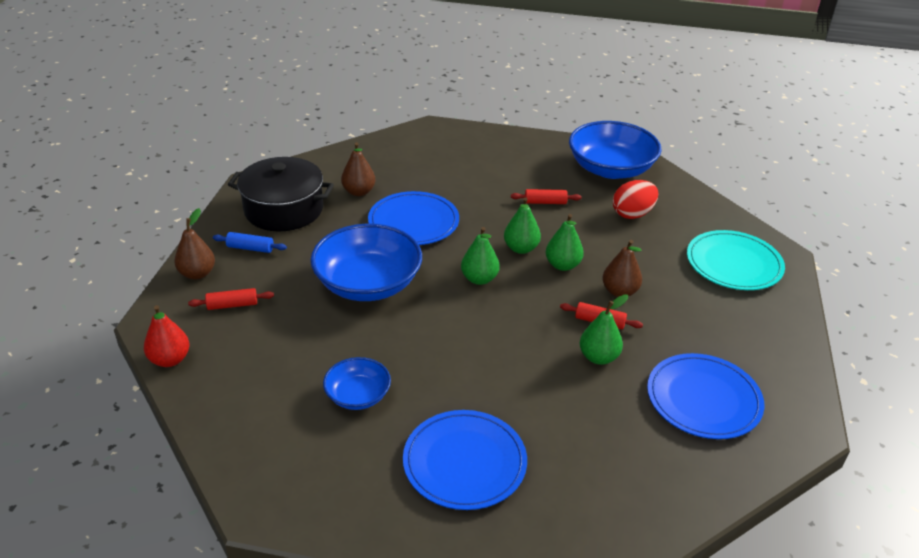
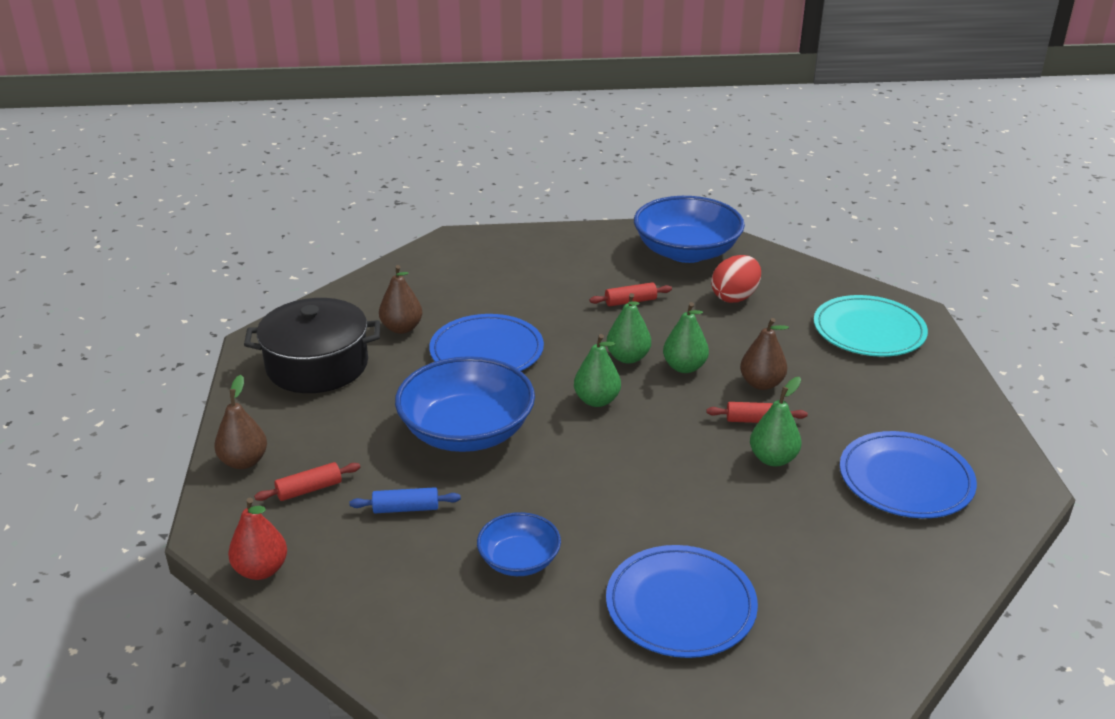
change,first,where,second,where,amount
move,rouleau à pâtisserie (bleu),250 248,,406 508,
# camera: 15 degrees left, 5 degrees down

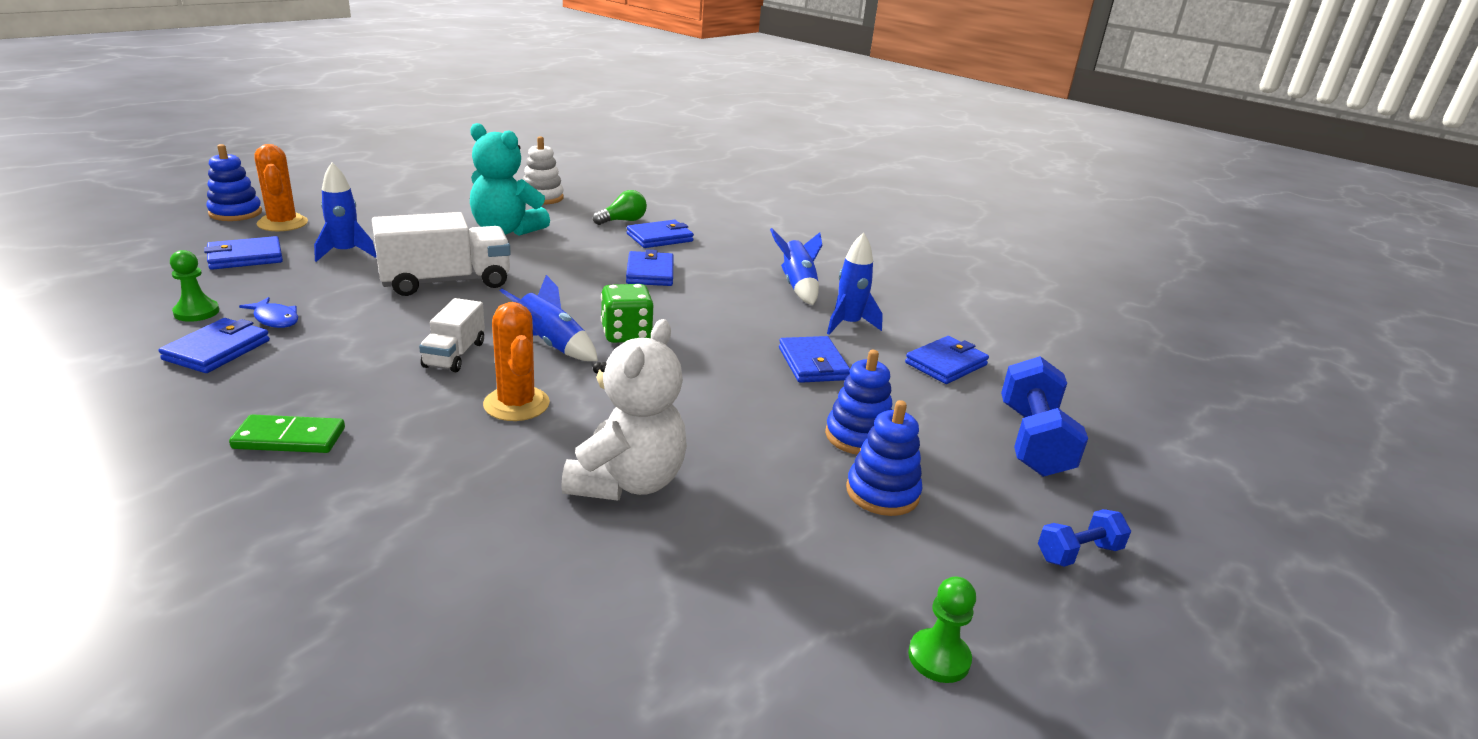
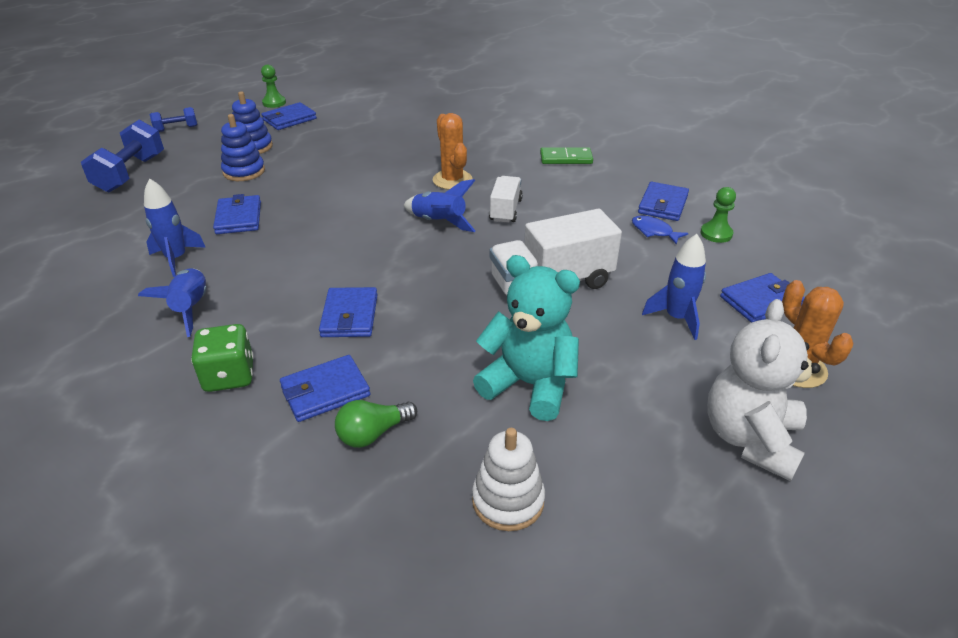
change,first,where,second,where,amount
delete,jouet à empiler (bleu),235 213,,,
move,ours en peluche (blanc),627 482,,750 439,
move,dé (vert),626 334,,229 376,
move,portefeuille (bleu),946 364,,289 119,
# camera: 175 degrees left, 10 degrees up

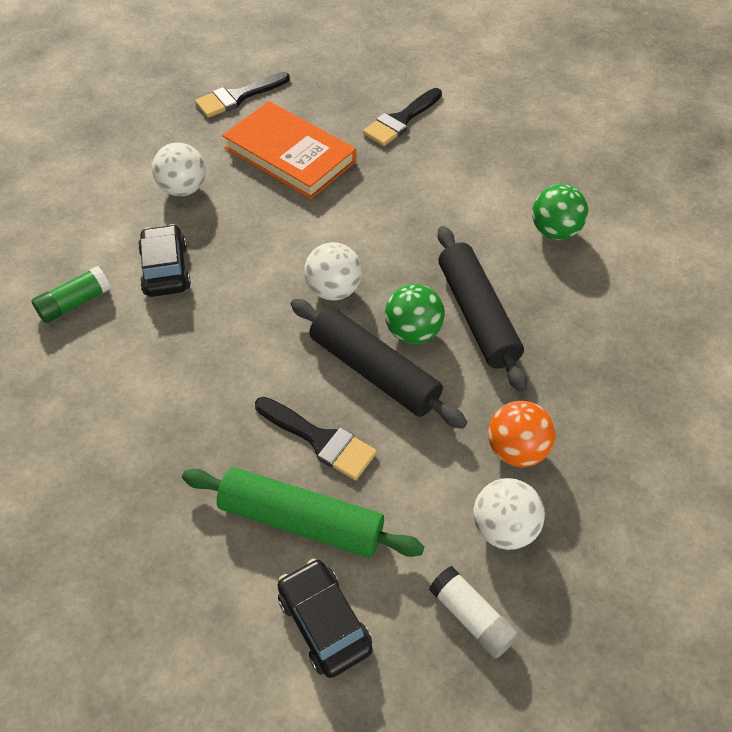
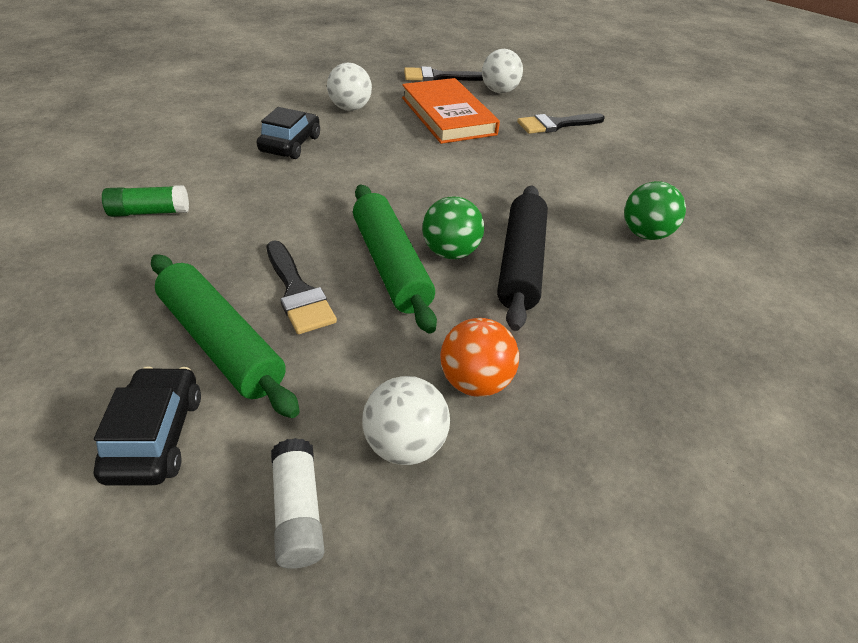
change,first,where,second,where,amount
move,bâton de colle (vert),74 303,,150 212,
move,balle (blanc),333 290,,499 91,
recolor,rouleau à pâtisserie (noir),374 371,rouleau à pâtisserie (vert),391 265,
# camera: 25 degrees right, 10 degrees down

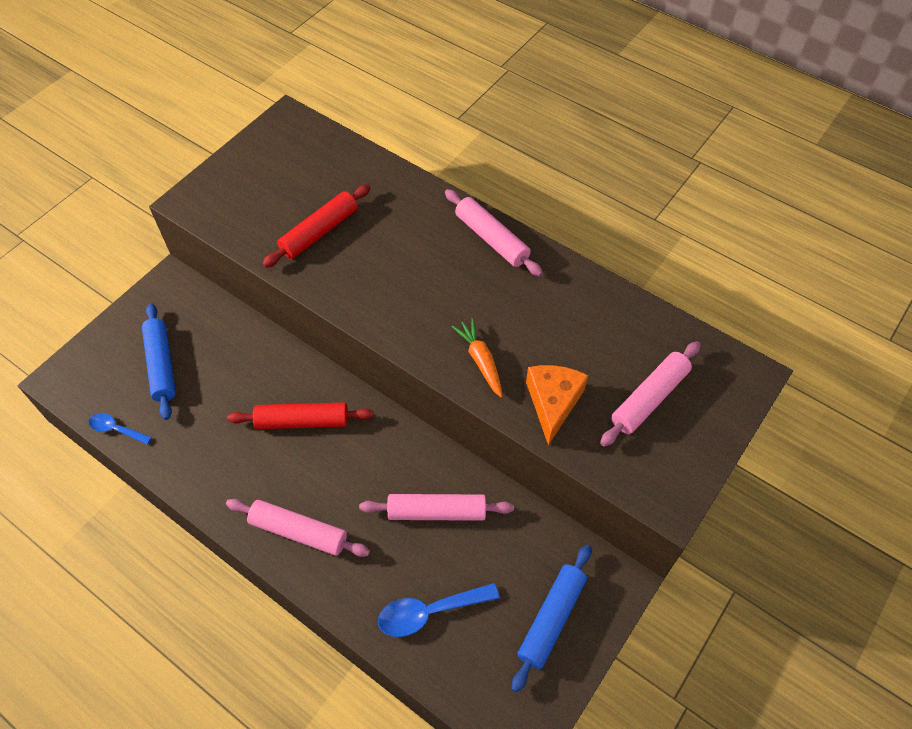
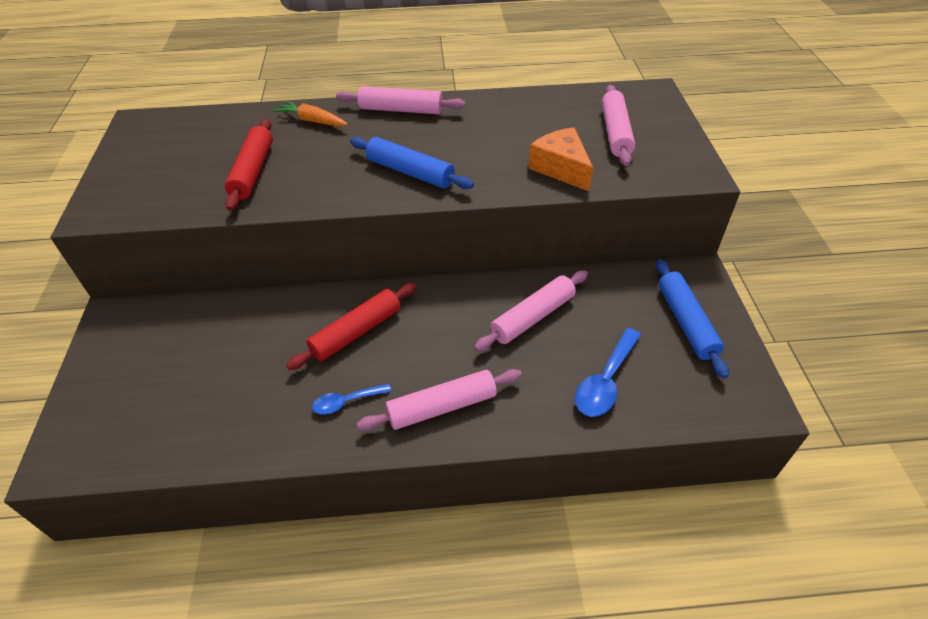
change,first,where,second,where,amount
move,cuillère (bleu),116 429,,346 402,
move,rouleau à pâtisserie (bleu),161 365,,410 172,
move,carotte (orange),480 361,,312 121,
# camera: 40 degrees left, 10 degrees down

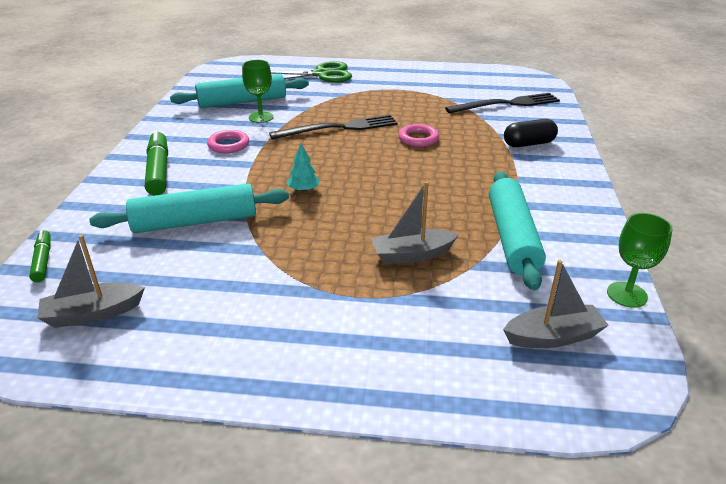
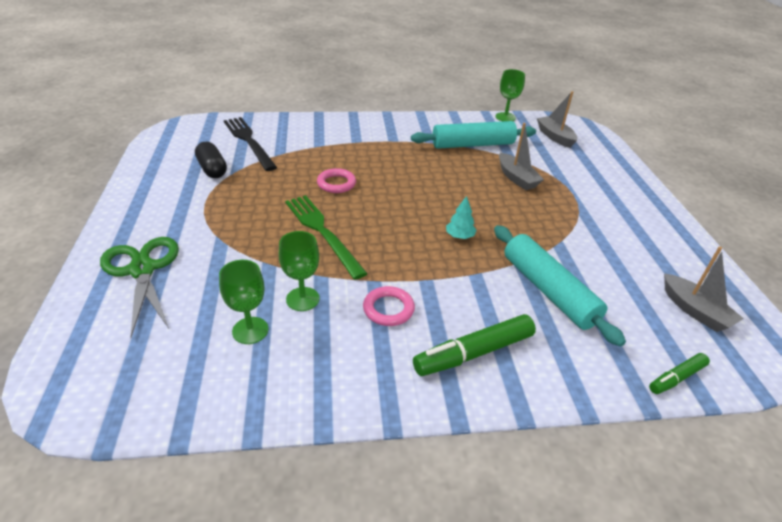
change,first,where,second,where,amount
move,gélule (noir),528 144,,212 169,
replace,rouleau à pâtisserie (turquoise),242 102,verre à pied (vert),250 330,
recolor,fourchette (noir),339 128,fourchette (vert),322 232,
# camera: 105 degrees left, 5 degrees up

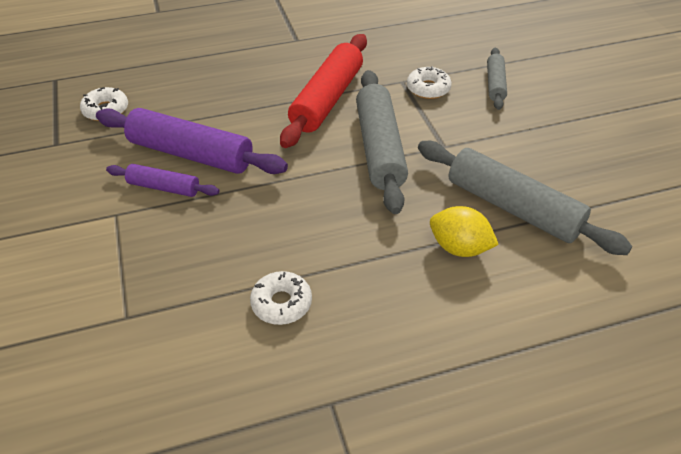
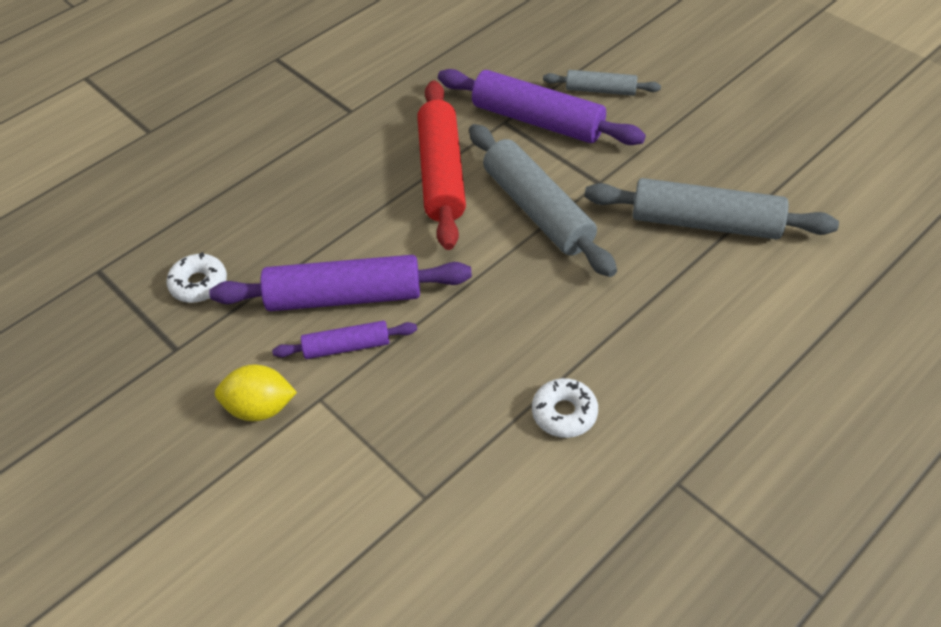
change,first,where,second,where,amount
move,citron (jaune),459 248,,260 408,
replace,beignet (blanc),428 88,rouleau à pâtisserie (violet),537 120,
rotate,rouleau à pâtisserie (gris),495 84,,600 90,60 degrees counterclockwise
# camera: 25 degrees left, 5 degrees up

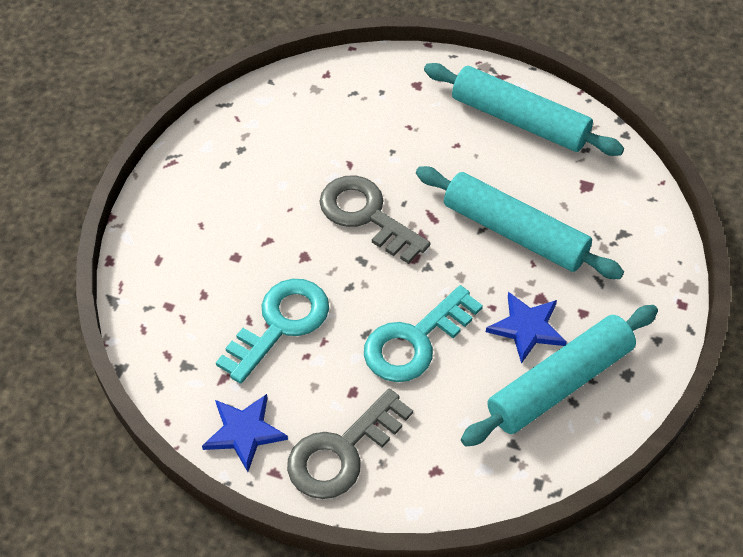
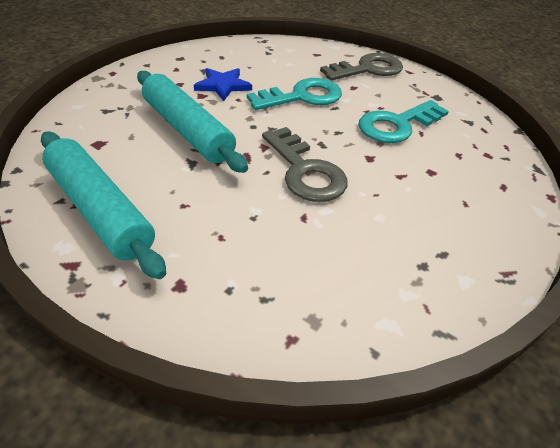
change,first,where,second,where,amount
delete,étoile (bleu),244 432,,,
delete,rouleau à pâtisserie (turquoise),559 383,,,
# camera: 165 degrees left, 10 degrees down

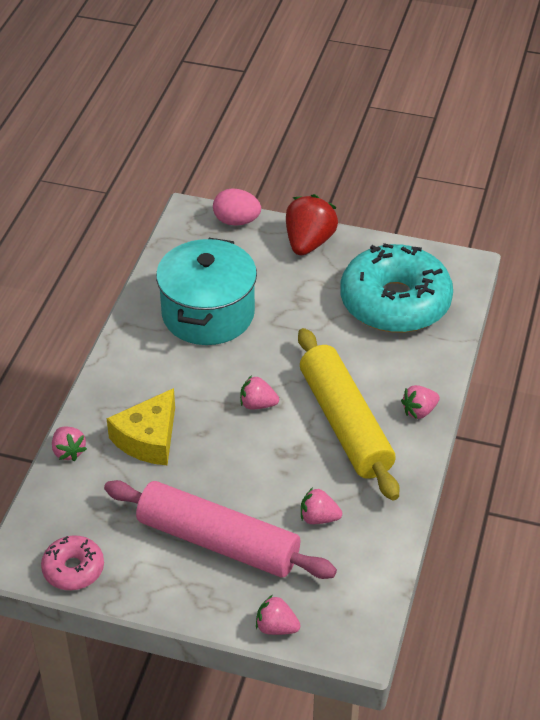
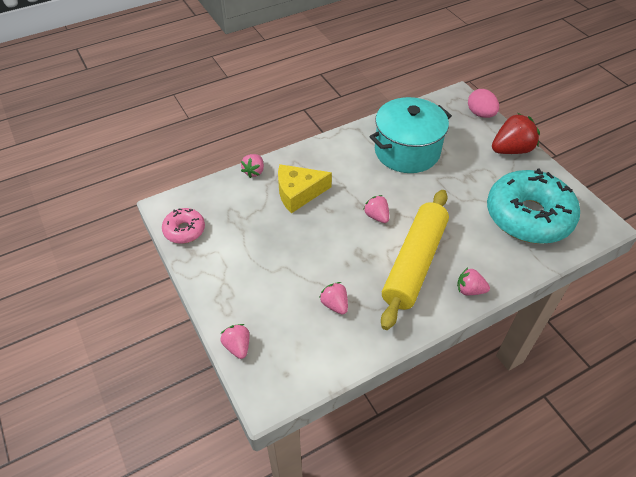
change,first,where,second,where,amount
delete,rouleau à pâtisserie (rose),218 542,,,
# camera: 45 degrees right, 5 degrees up

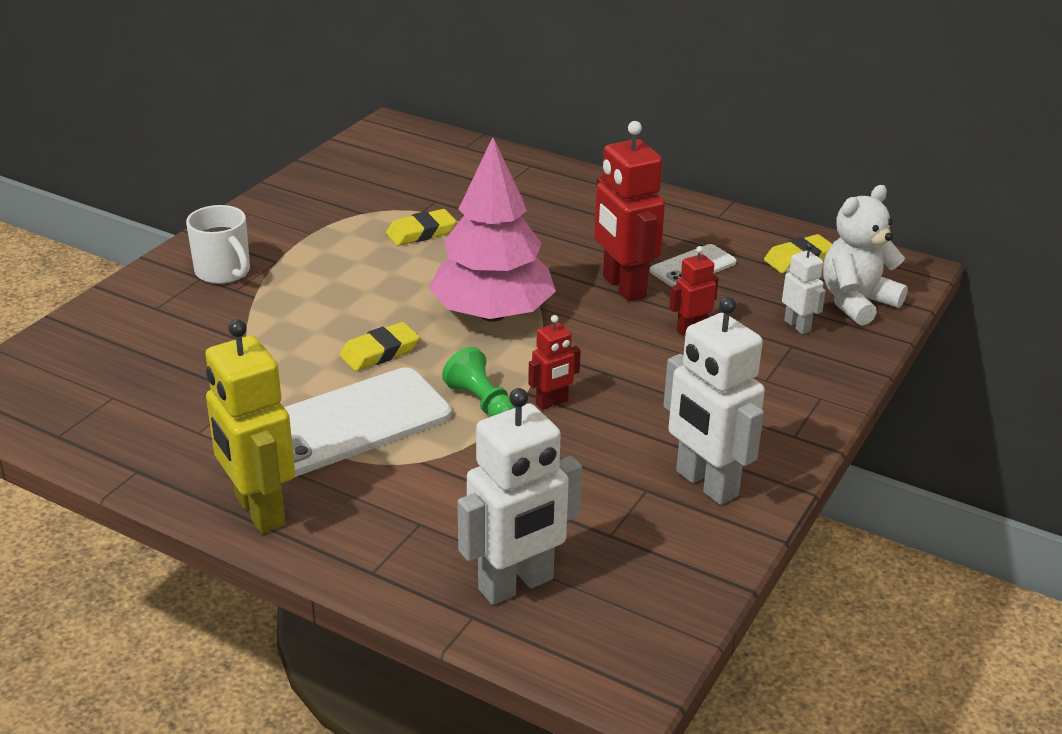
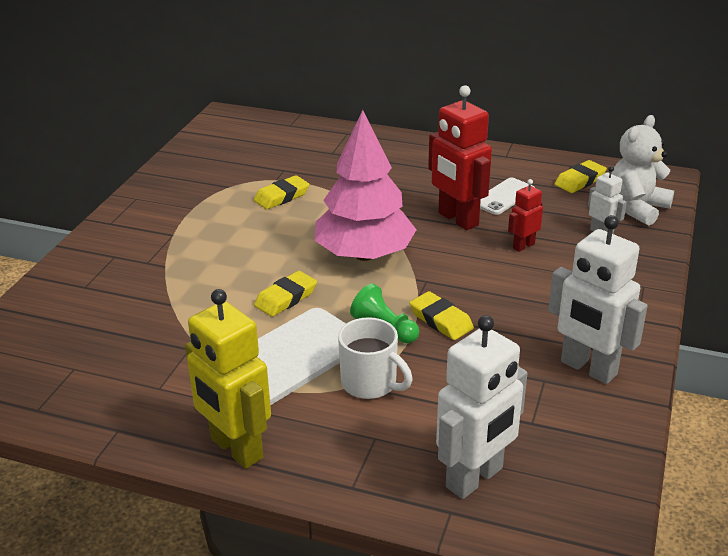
change,first,where,second,where,amount
move,tasse (blanc),224 272,,370 383,
replace,robot (rouge),552 403,gomme (jaune),441 320,
# camera: 10 degrees left, 0 degrees up

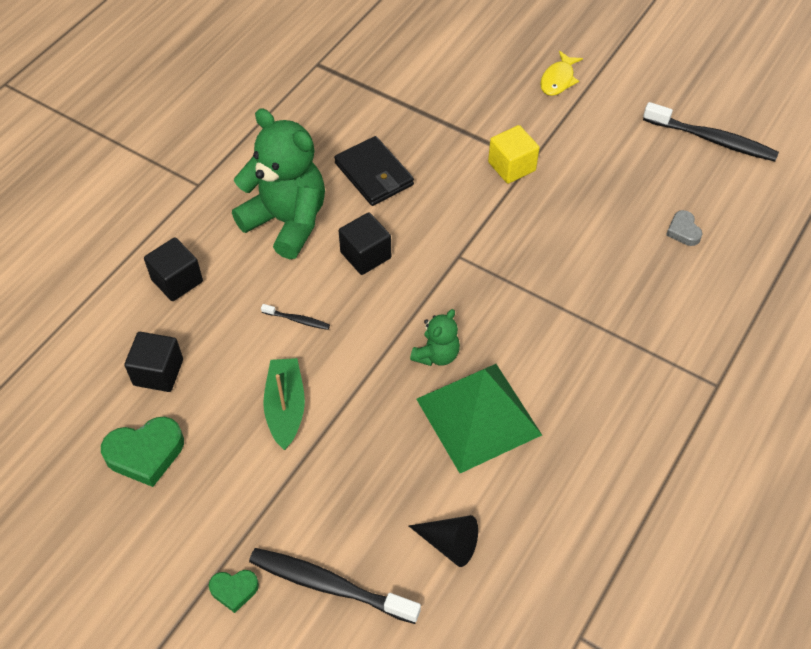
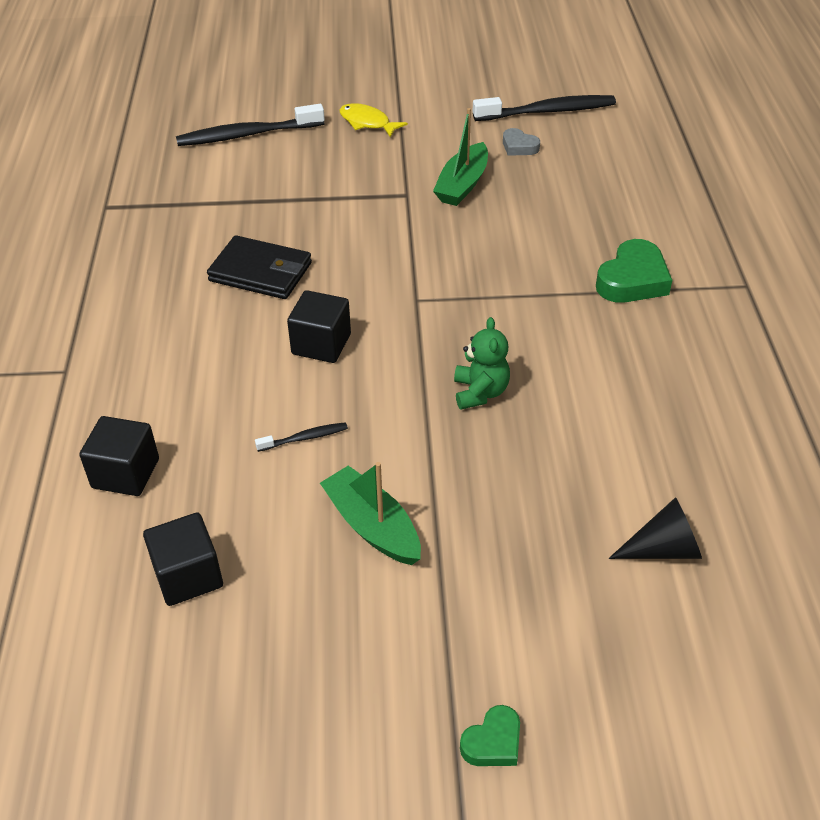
change,first,where,second,where,amount
delete,ours en peluche (vert),287 221,,,
delete,pyramide (vert),478 417,,,
delete,cube (jaune),511 166,,,
insert,,,bateau (vert),462 185,
move,cœur (vert),145 453,,632 280,
move,brosse à dents (noir),329 585,,247 135,
move,cœur (gris),683 231,,519 147,
rotate,poisson (jaune),558 79,,367 123,135 degrees clockwise
# camera: 35 degrees left, 10 degrees down

